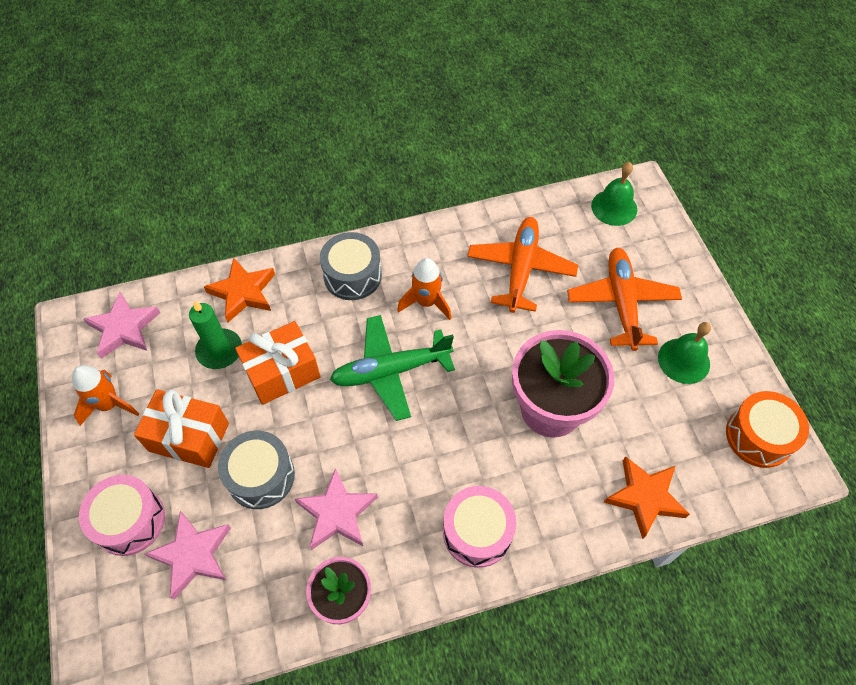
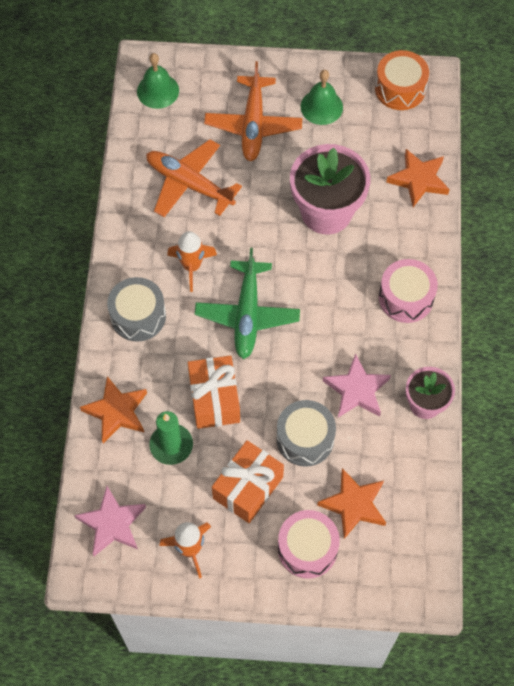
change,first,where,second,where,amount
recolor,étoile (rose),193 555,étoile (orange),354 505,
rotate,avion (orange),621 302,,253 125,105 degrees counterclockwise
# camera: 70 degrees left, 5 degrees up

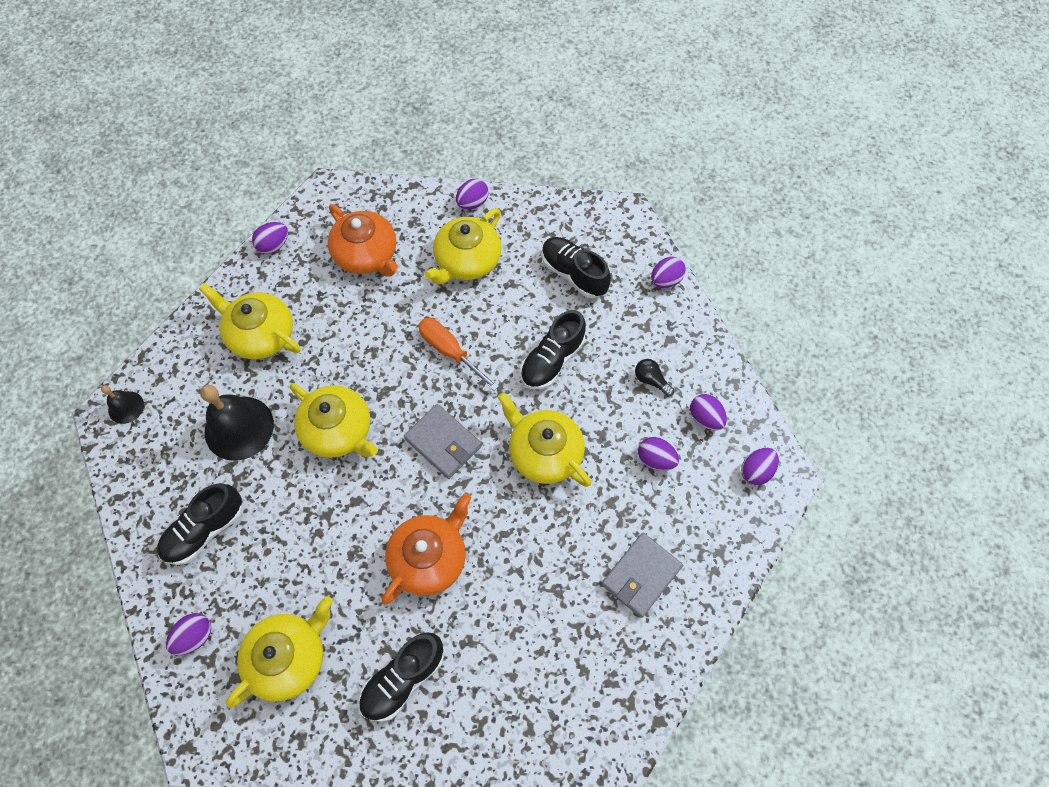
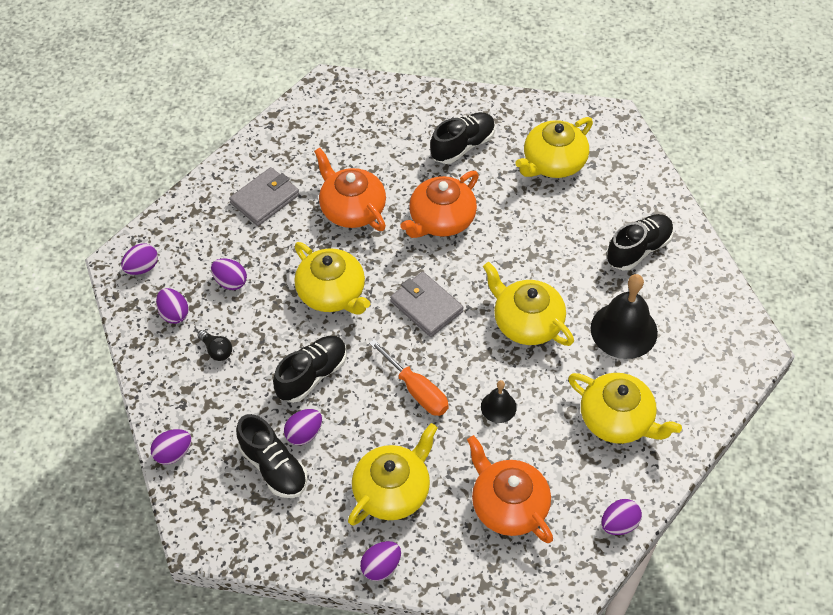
change,first,where,second,where,amount
insert,,,théière (orange),352 209,
move,cloche (noir),126 407,,498 407,
move,œuf (violet),195 636,,304 434,
# camera: 175 degrees left, 10 degrees down

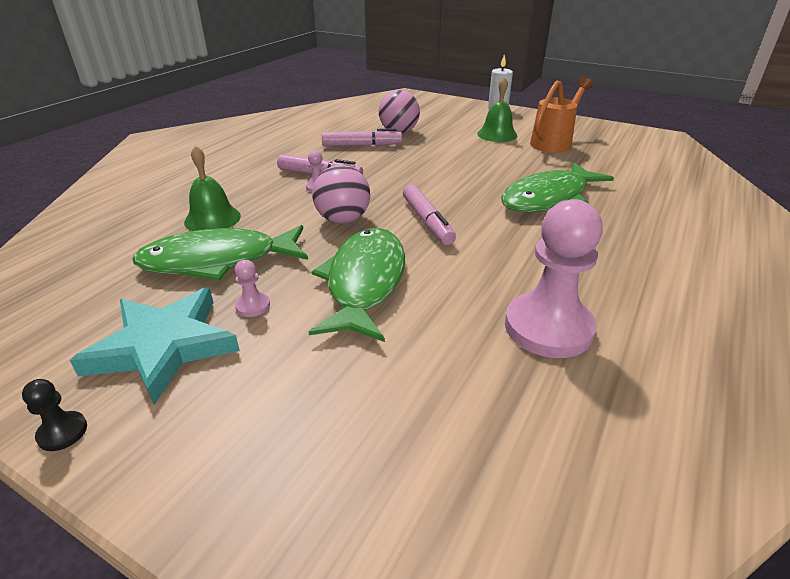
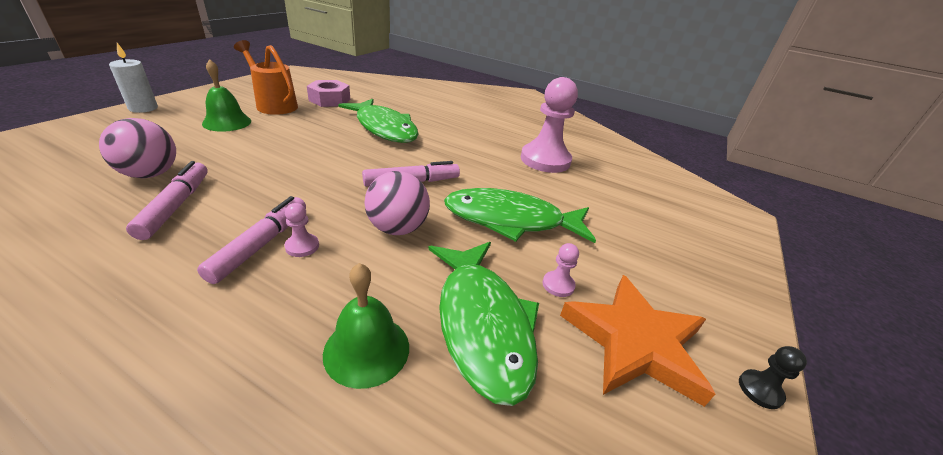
change,first,where,second,where,amount
insert,,,écrou (rose),329 100,
recolor,étoile (turquoise),163 346,étoile (orange),635 342,
# camera: 95 degrees left, 0 degrees up

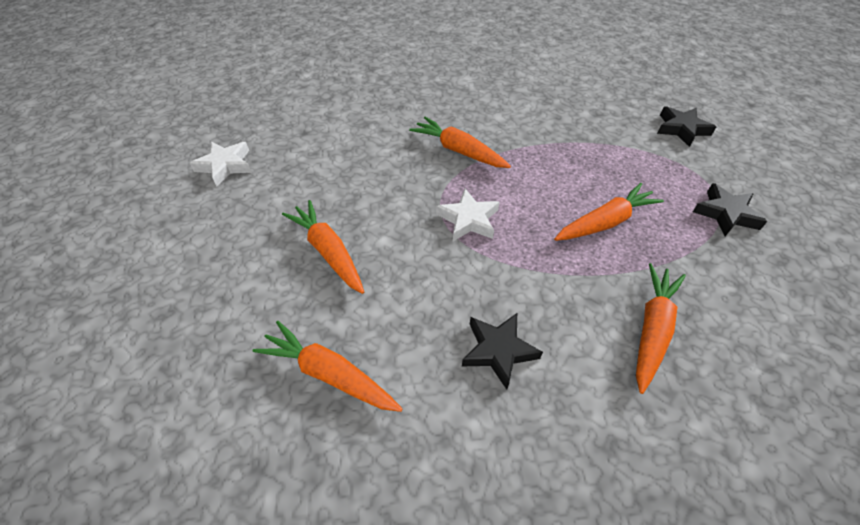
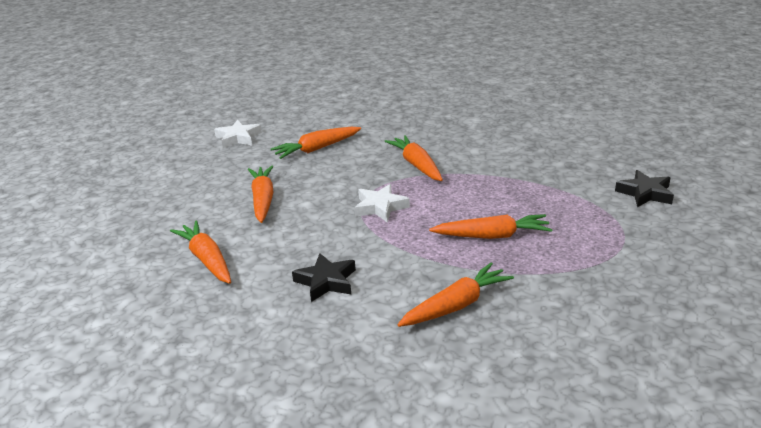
change,first,where,second,where,amount
delete,étoile (noir),725 214,,,
insert,,,carotte (orange),317 149,
# camera: 30 degrees right, 20 degrees down

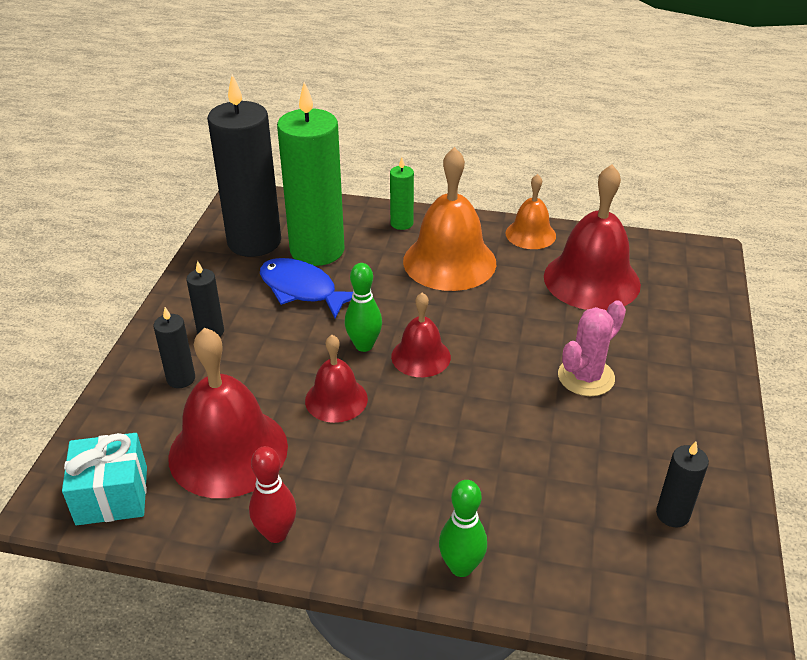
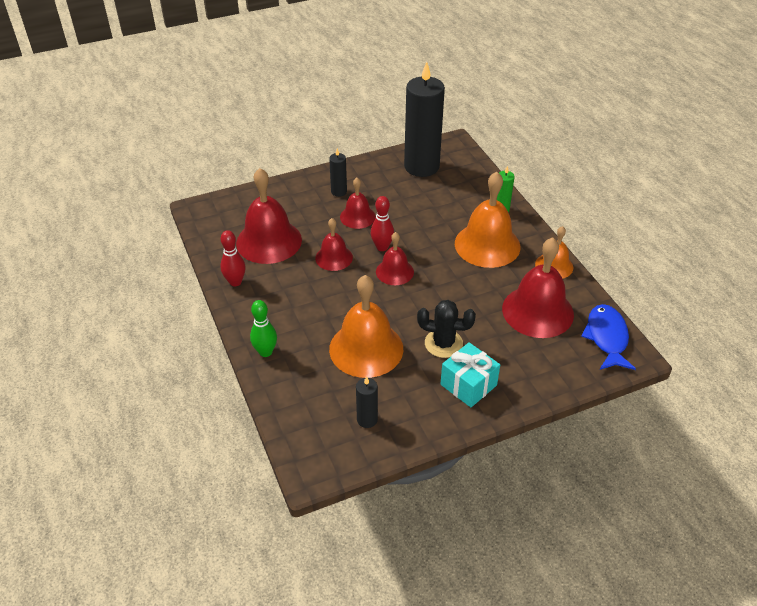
change,first,where,second,where,amount
delete,bougie (noir),181 379,,,
delete,bougie (vert),317 250,,,
insert,,,cloche (orange),366 348,
insert,,,cloche (rouge),357 217,
move,cadeau (turquoise),112 495,,468 385,
move,poisson (bleu),302 290,,606 337,
recolor,quille (vert),364 345,quille (rouge),382 247,
recolor,cactus (rose),586 377,cactus (noir),443 343,
# camera: 55 degrees right, 5 degrees up

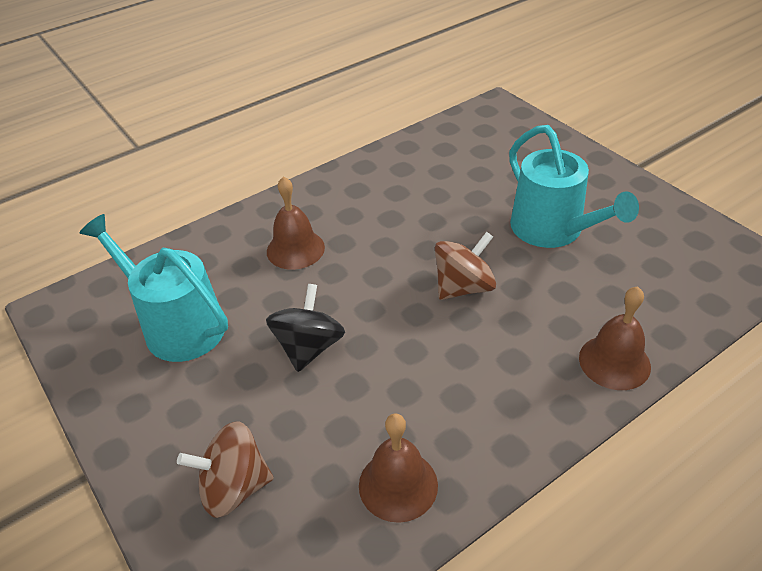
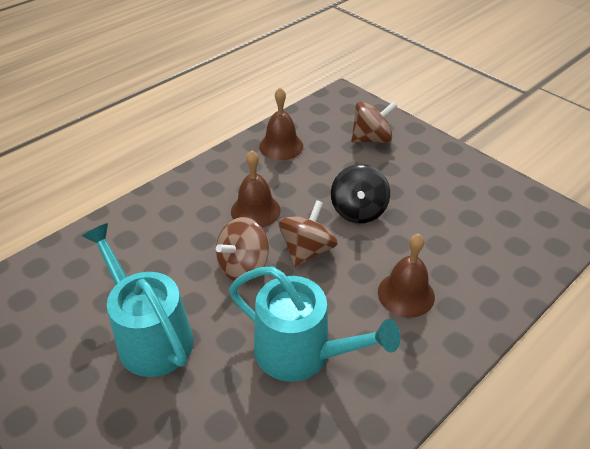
change,first,where,second,where,amount
insert,,,toupie (marron),307 250,
move,arrosoir (turquoise),177 325,,301 353,
move,cloche (marron),614 362,,255 210,
# camera: 170 degrees right, 0 degrees up

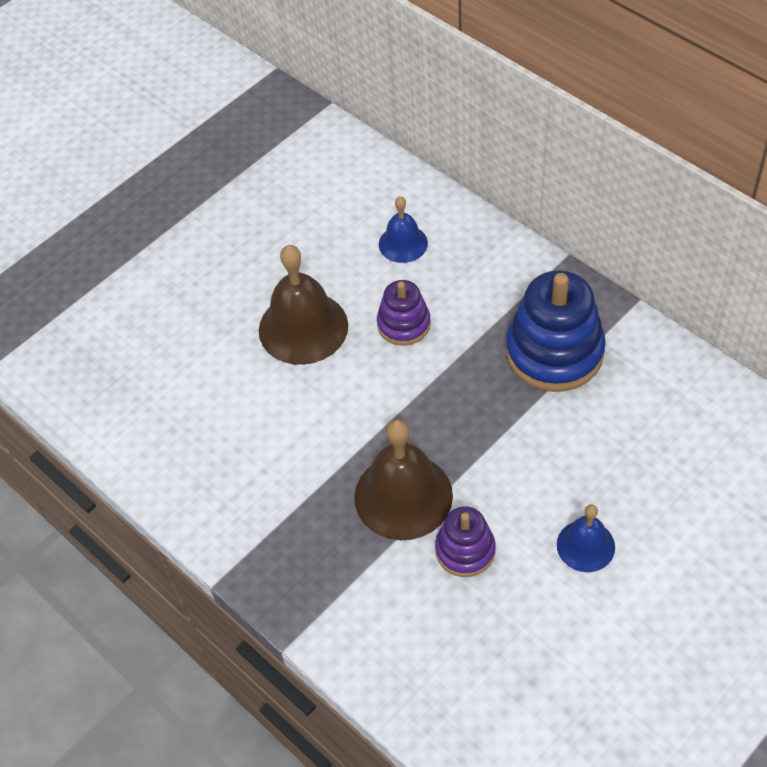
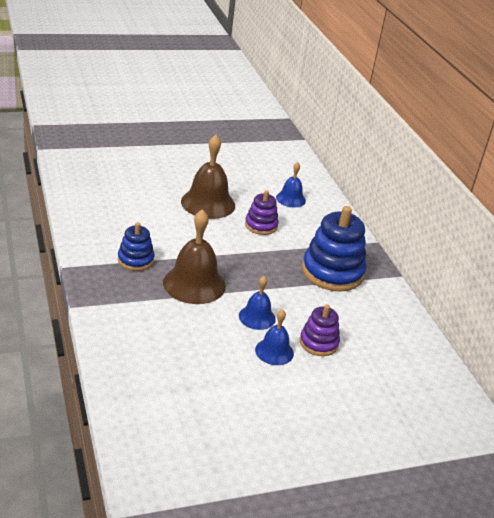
change,first,where,second,where,amount
insert,,,jouet à empiler (bleu),135 260,
insert,,,cloche (bleu),257 317,
move,jouet à empiler (violet),465 550,,318 343,
# camera: 20 degrees right, 20 degrees down

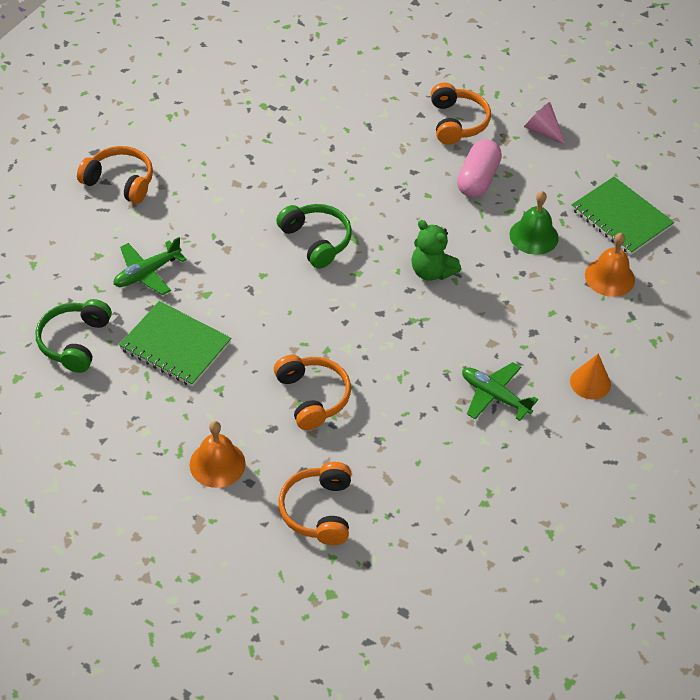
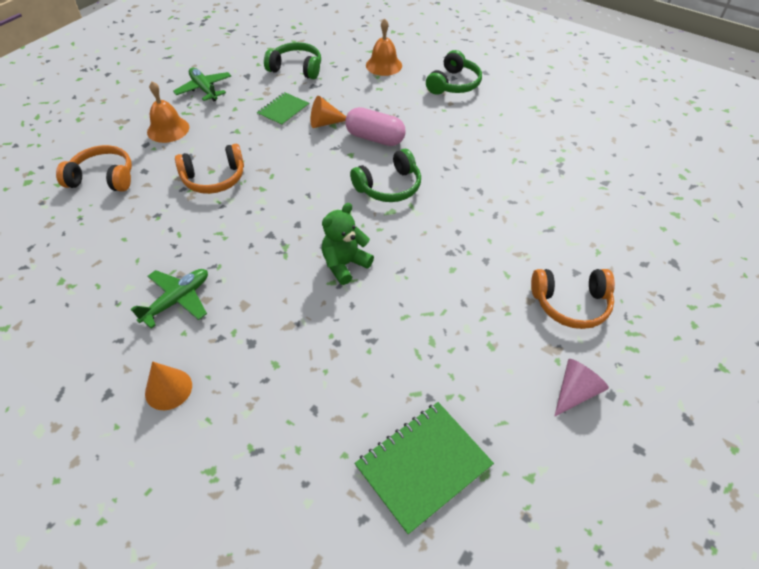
change,first,where,second,where,amount
delete,cloche (vert),534 236,,,
insert,,,cône (orange),325 123,
move,avion (vert),147 273,,204 89,
move,gélule (rose),478 179,,375 138,
move,cloche (orange),609 277,,384 65,
recolor,casque audio (orange),120 182,casque audio (vert),453 84,
resize,carnet (vert),175 346,,283 110,x0.63
# camera: 95 degrees right, 0 degrees up

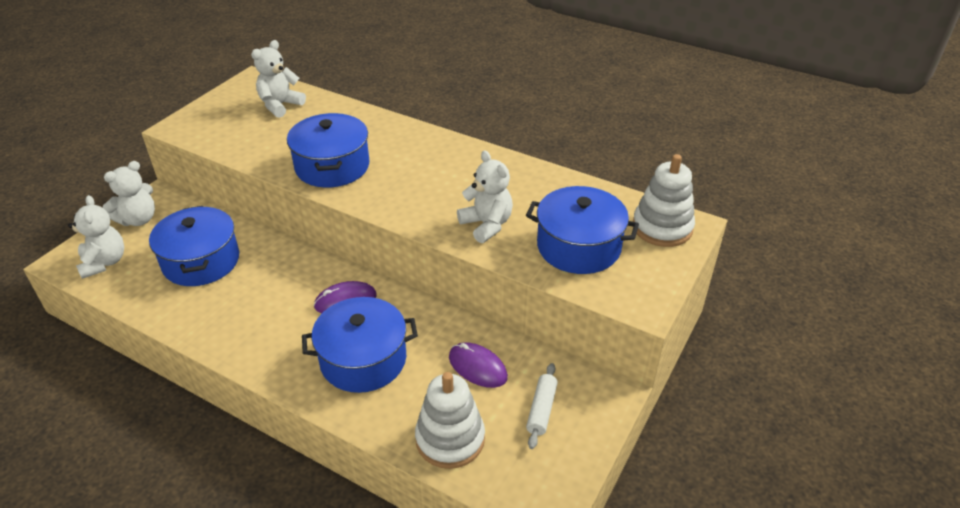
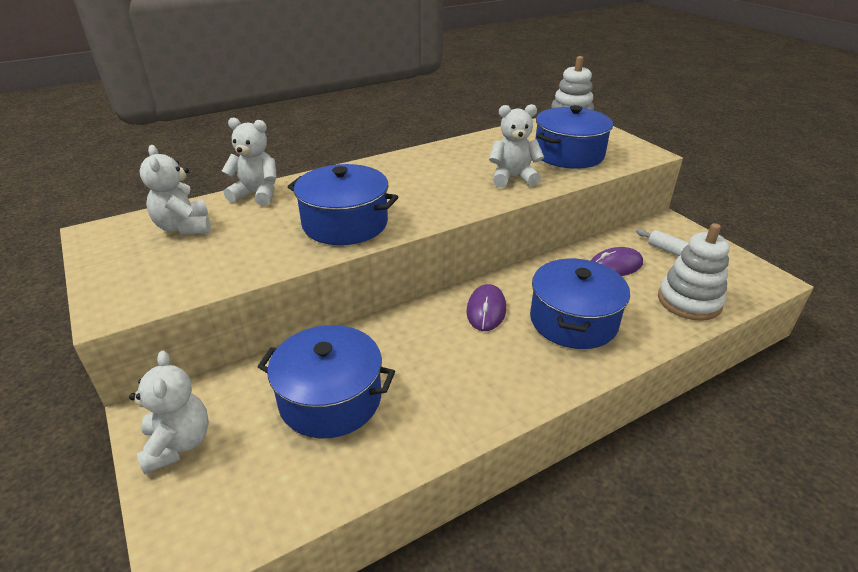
change,first,where,second,where,amount
move,ours en peluche (blanc),104 262,,257 194,
# camera: 60 degrees left, 5 degrees down

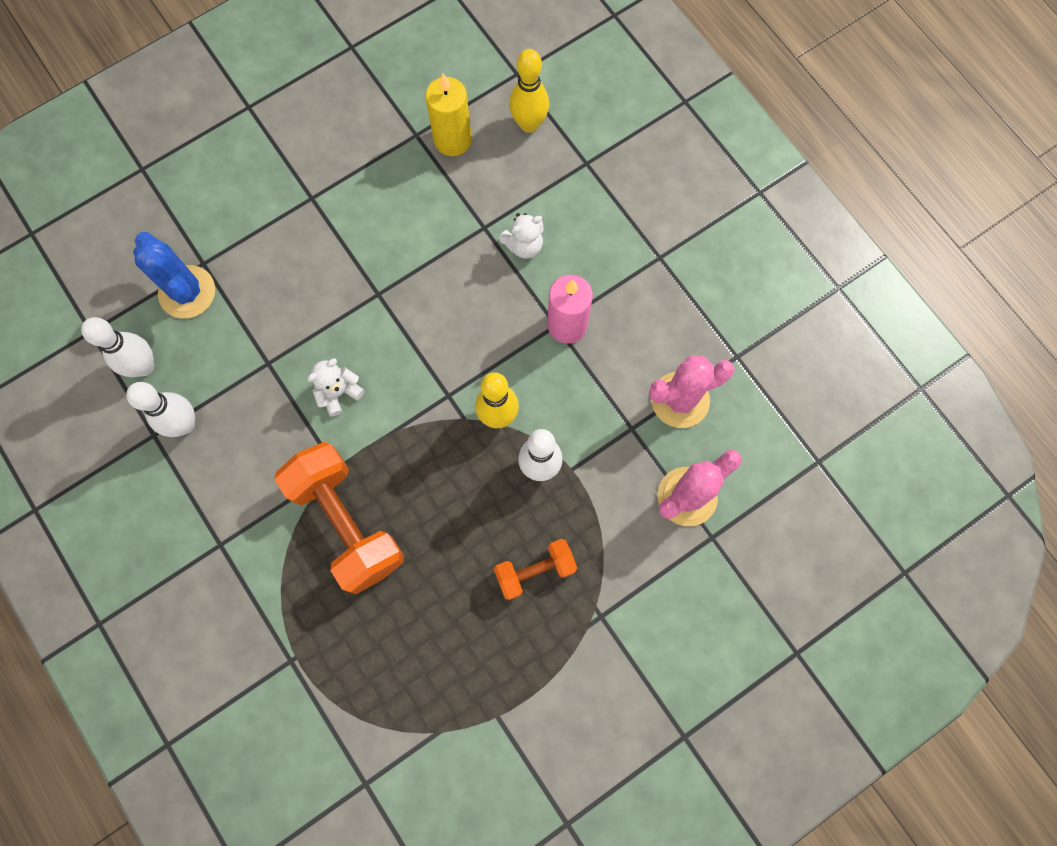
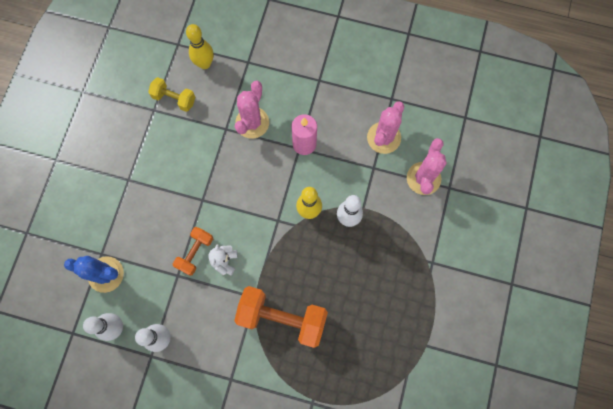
change,first,where,second,where,amount
move,haltère (orange),535 571,,195 253,
replace,bougie (jaune),452 140,haltère (jaune),174 99,
replace,ours en peluche (blanc),524 245,cactus (rose),252 123,
# camera: 40 degrees left, 0 degrees up

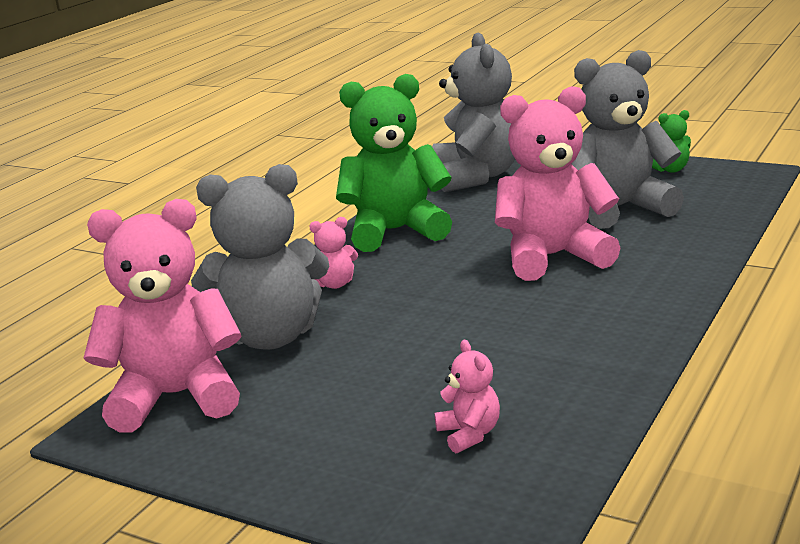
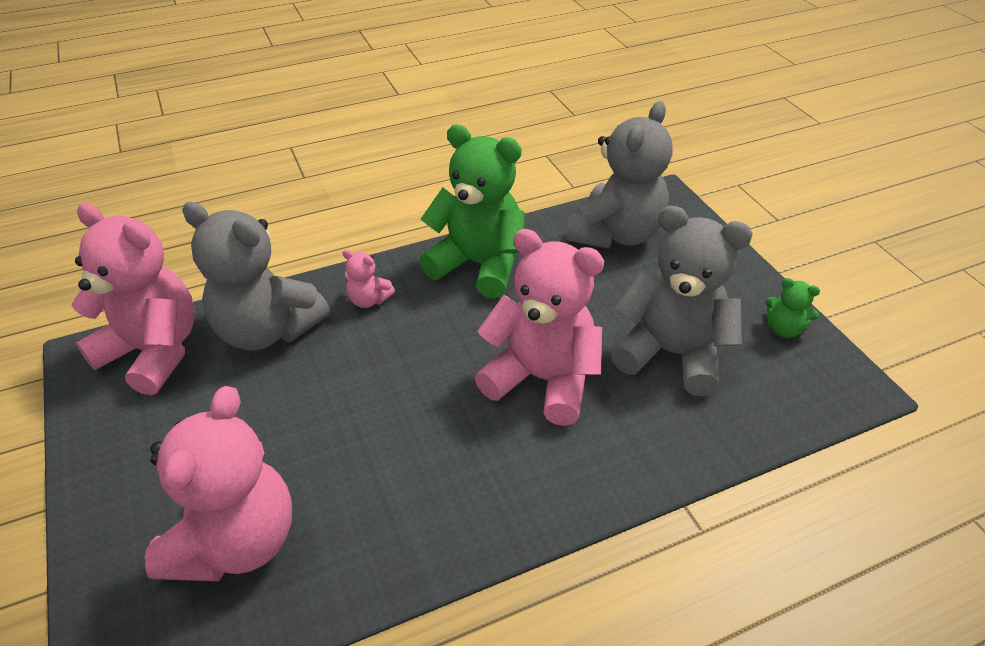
change,first,where,second,where,amount
resize,ours en peluche (rose),469 434,,236 541,x2.29
# camera: 35 degrees right, 20 degrees up

